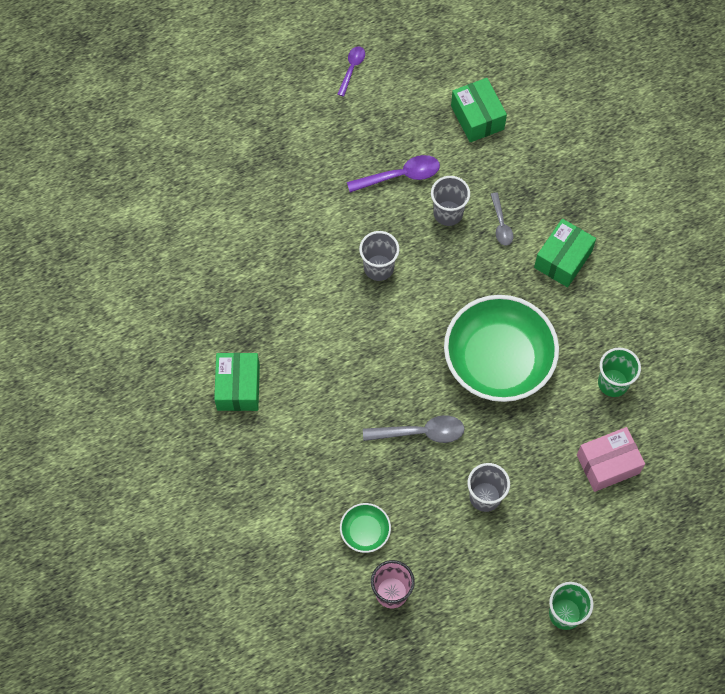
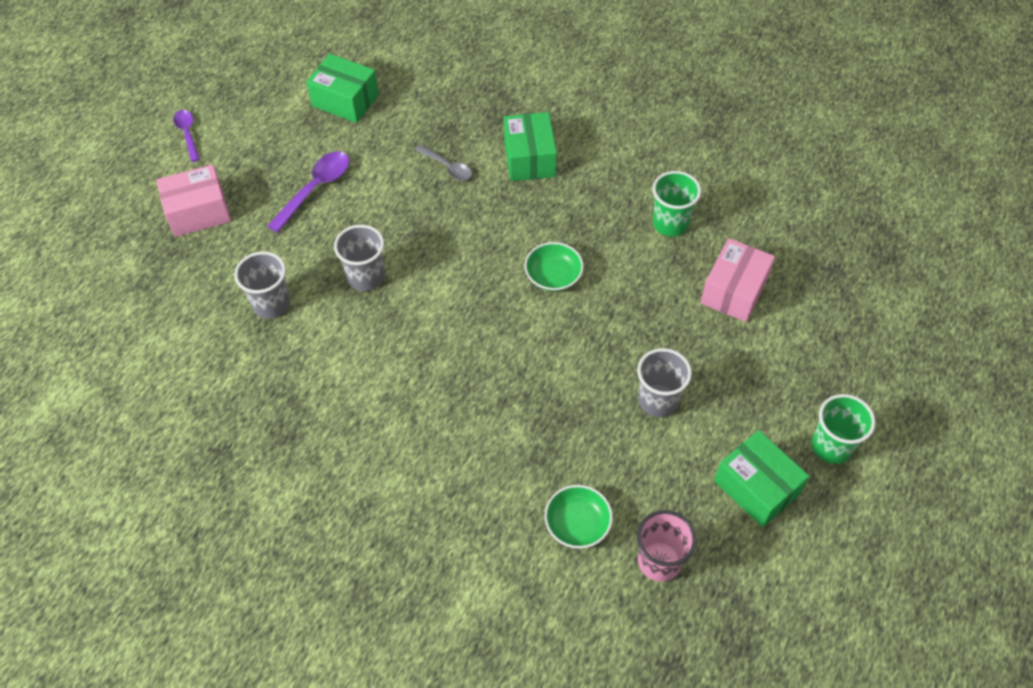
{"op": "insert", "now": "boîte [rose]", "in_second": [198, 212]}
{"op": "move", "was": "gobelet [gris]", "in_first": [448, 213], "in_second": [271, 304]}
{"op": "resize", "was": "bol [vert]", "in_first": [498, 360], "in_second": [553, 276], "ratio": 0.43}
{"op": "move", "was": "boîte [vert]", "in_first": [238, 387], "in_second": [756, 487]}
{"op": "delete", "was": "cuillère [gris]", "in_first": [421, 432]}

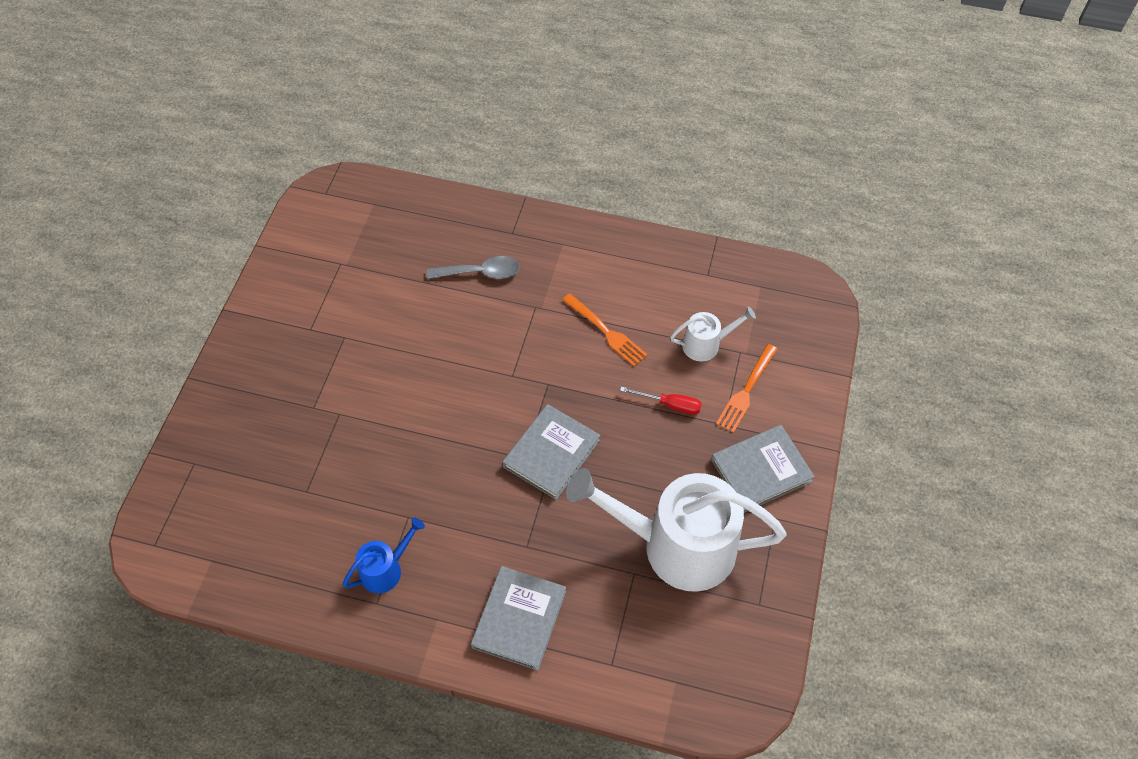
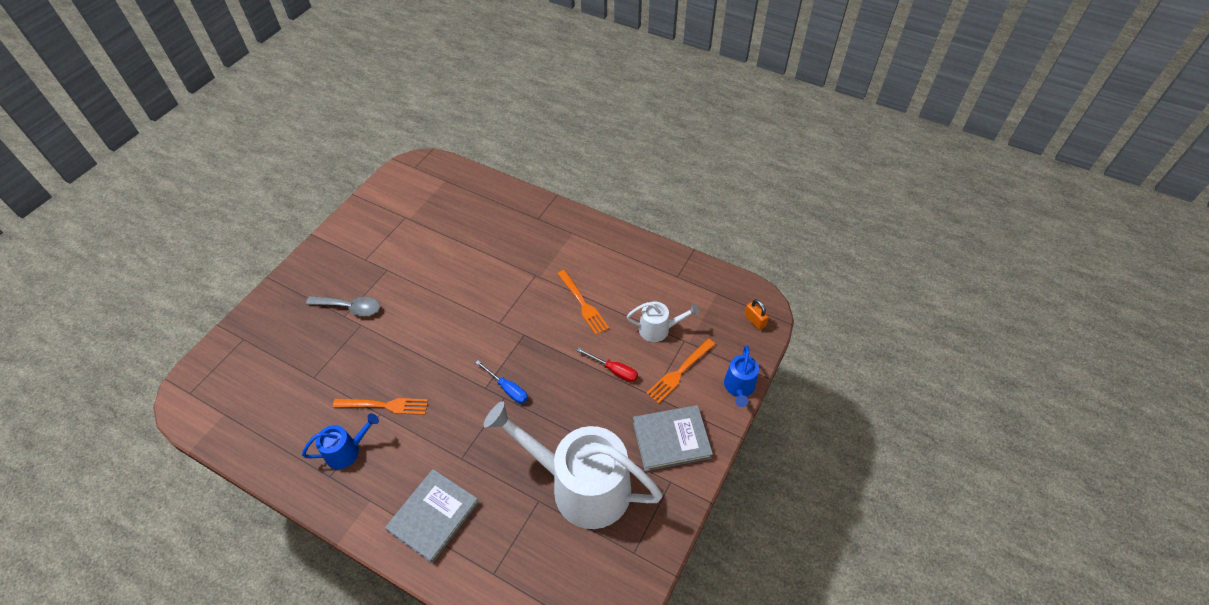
{"op": "move", "was": "cuillère [gris]", "in_first": [481, 272], "in_second": [350, 307]}
{"op": "insert", "now": "fourchette [orange]", "in_second": [384, 405]}
{"op": "replace", "was": "livre [gris]", "now": "tournevis [bleu]", "in_first": [551, 453], "in_second": [507, 389]}
{"op": "insert", "now": "arrosoir [bleu]", "in_second": [739, 387]}
{"op": "insert", "now": "cadenas [orange]", "in_second": [755, 321]}

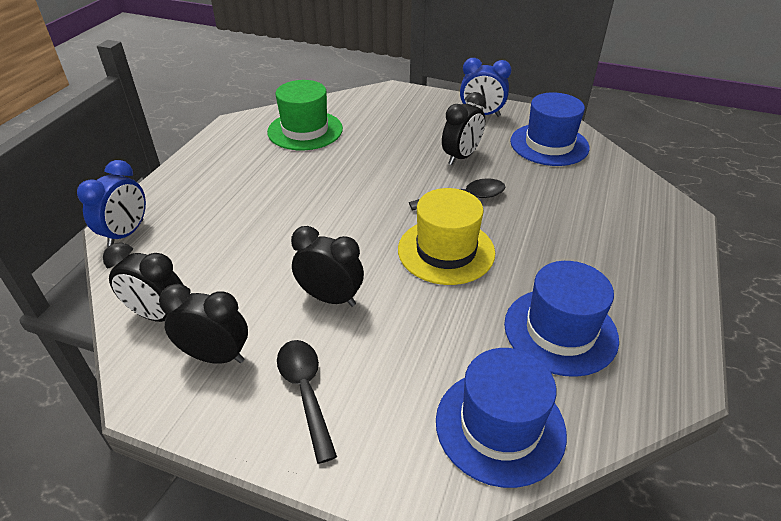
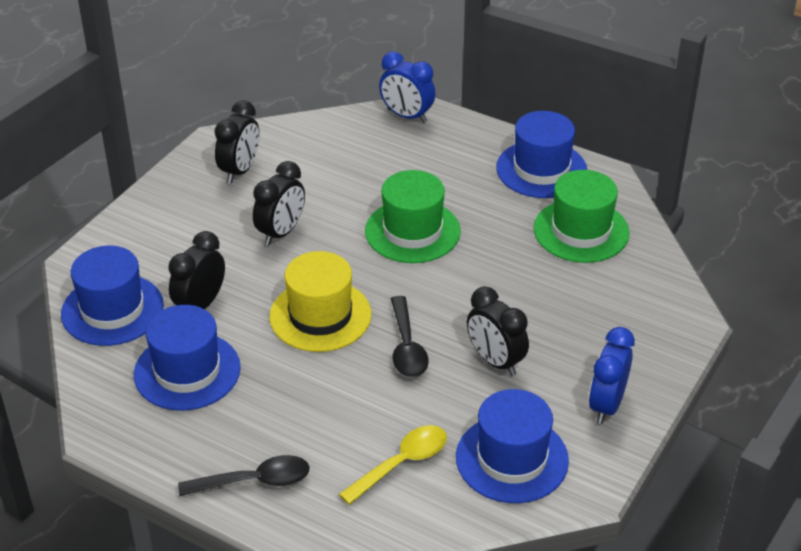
{"op": "move", "was": "réveil [noir]", "in_first": [159, 315], "in_second": [200, 305]}
{"op": "move", "was": "cuillère [noir]", "in_first": [306, 392], "in_second": [254, 481]}
{"op": "insert", "now": "cuillère [jaune]", "in_second": [401, 463]}
{"op": "insert", "now": "chapeau [vert]", "in_second": [412, 231]}
{"op": "insert", "now": "chapeau [bleu]", "in_second": [541, 169]}

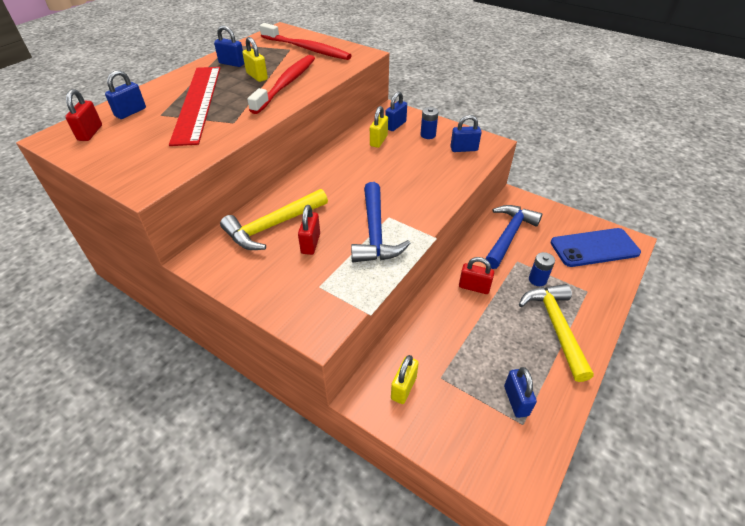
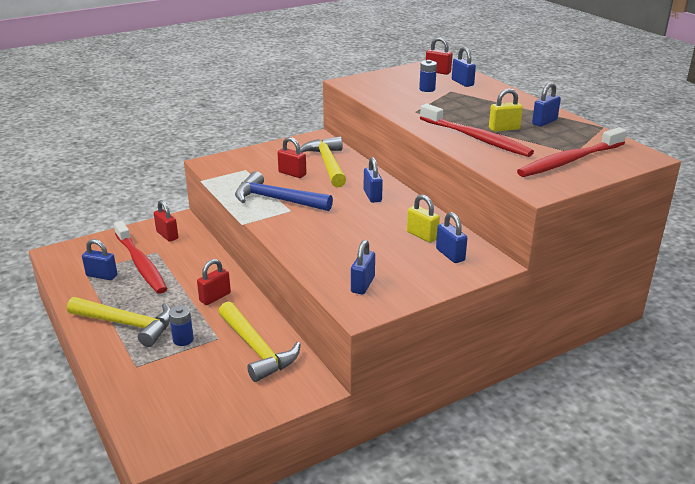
{"op": "insert", "now": "brosse à dents [rouge]", "in_second": [141, 264]}
{"op": "recolor", "was": "cadenas [jaune]", "now": "cadenas [rouge]", "in_first": [403, 388], "in_second": [167, 235]}
{"op": "recolor", "was": "marteau [bleu]", "now": "marteau [jaune]", "in_first": [508, 236], "in_second": [256, 349]}
{"op": "insert", "now": "cadenas [bleu]", "in_second": [372, 196]}
{"op": "move", "was": "pile [bleu]", "in_first": [428, 135], "in_second": [427, 89]}
{"op": "delete", "was": "règle [rouge]", "in_first": [197, 103]}
{"op": "delete", "was": "téléphone [bleu]", "in_first": [594, 248]}

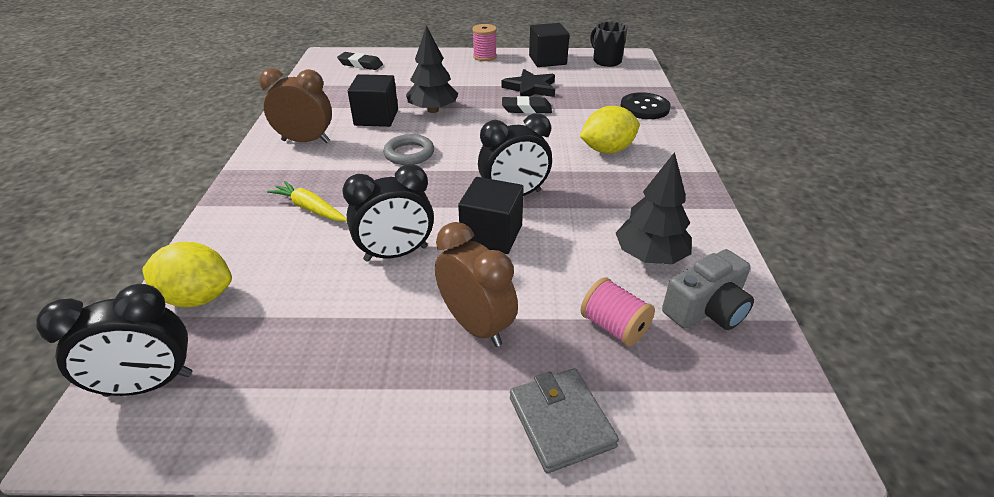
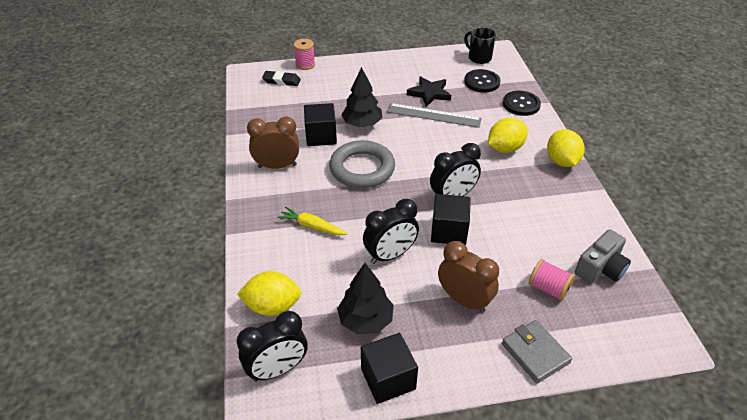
{"op": "move", "was": "bobine [rose]", "in_first": [484, 56], "in_second": [305, 64]}
{"op": "resize", "was": "anneau [gris]", "in_first": [409, 153], "in_second": [362, 168], "ratio": 1.72}
{"op": "move", "was": "arbre [noir]", "in_first": [650, 256], "in_second": [365, 320]}
{"op": "move", "was": "cube [noir]", "in_first": [547, 60], "in_second": [388, 379]}
{"op": "replace", "was": "gomme [noir]", "now": "règle [gris]", "in_first": [526, 109], "in_second": [433, 115]}
{"op": "insert", "now": "bouton [noir]", "in_second": [482, 82]}
{"op": "insert", "now": "citron [jaune]", "in_second": [561, 161]}

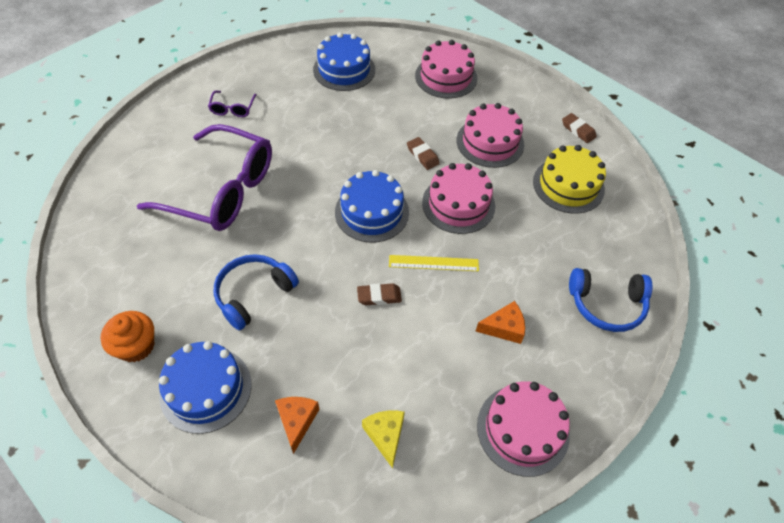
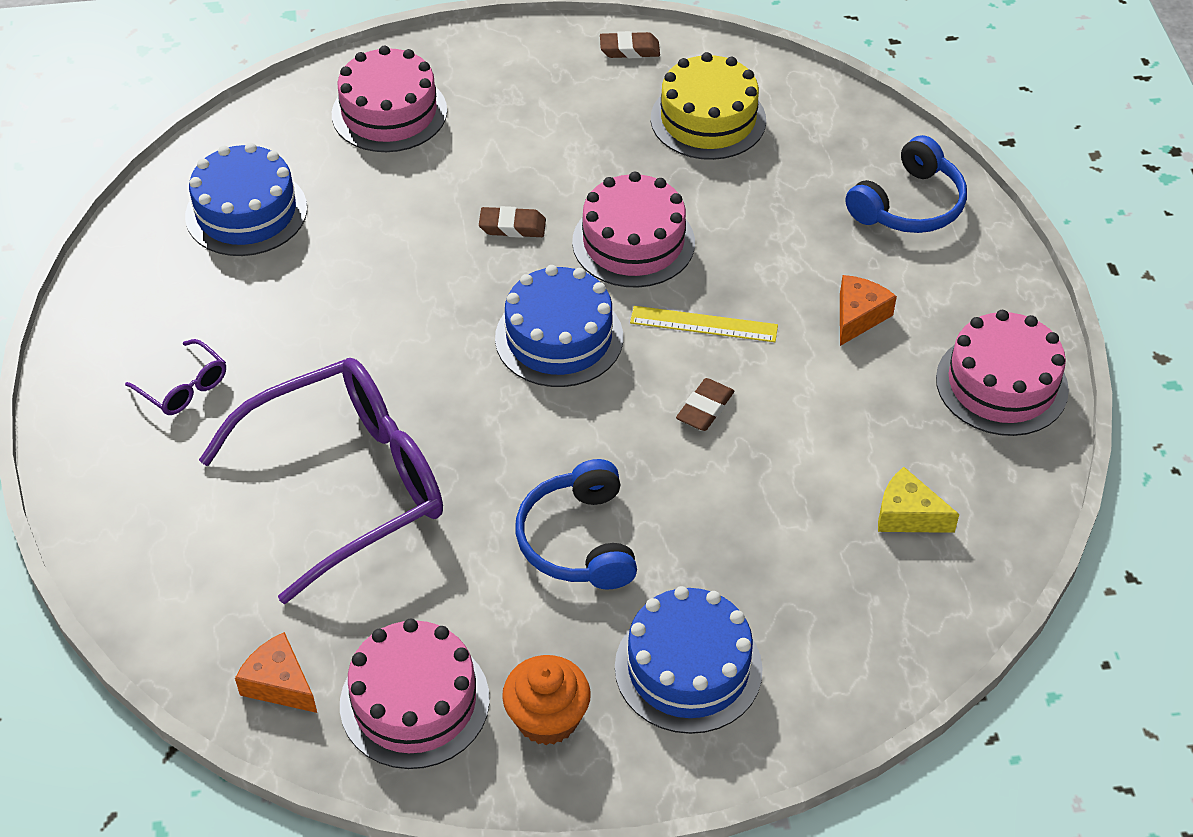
{"op": "move", "was": "fromage [orange]", "in_first": [297, 421], "in_second": [279, 684]}
{"op": "move", "was": "gâteau [rose]", "in_first": [490, 142], "in_second": [414, 701]}
{"op": "rotate", "was": "règle [jaune]", "in_first": [433, 263], "in_second": [704, 324], "clockwise": 60}

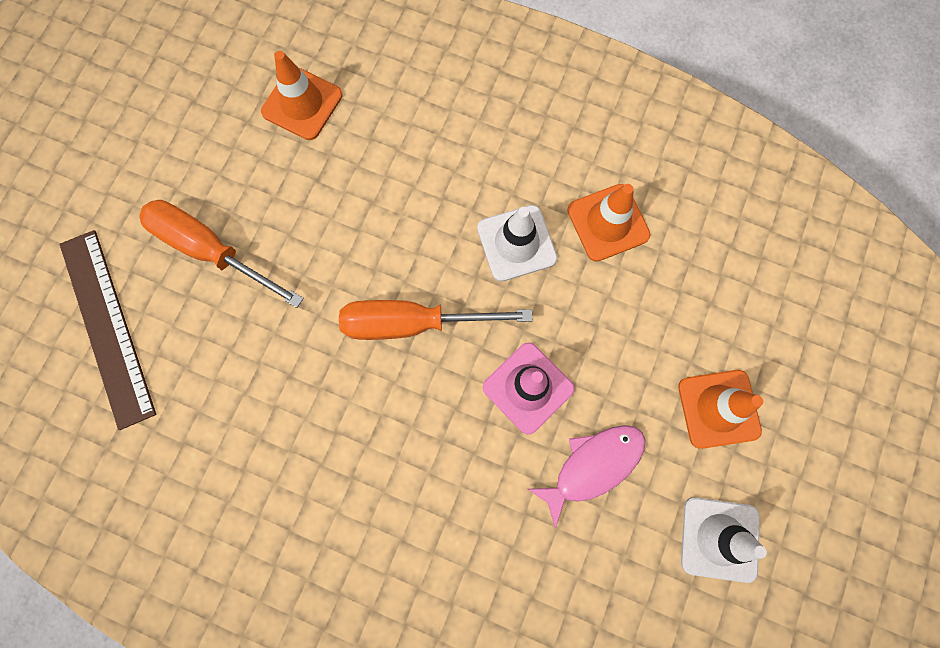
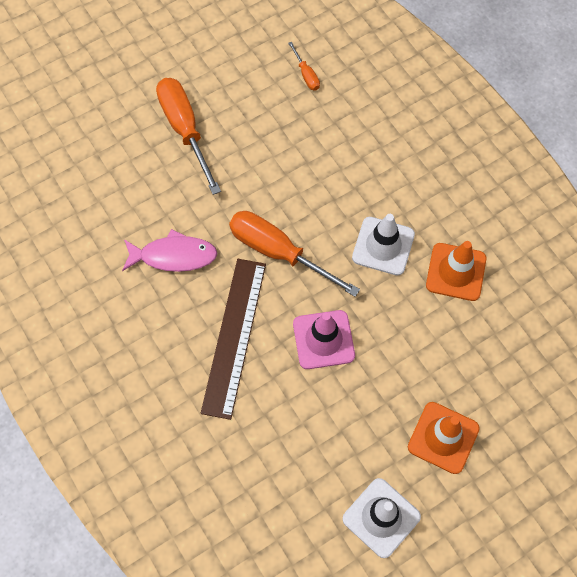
{"op": "move", "was": "poisson [rose]", "in_first": [593, 466], "in_second": [174, 256]}
{"op": "move", "was": "règle [marron]", "in_first": [107, 327], "in_second": [234, 336]}
{"op": "replace", "was": "cône de chantier [orange]", "now": "tournevis [orange]", "in_first": [302, 103], "in_second": [306, 75]}

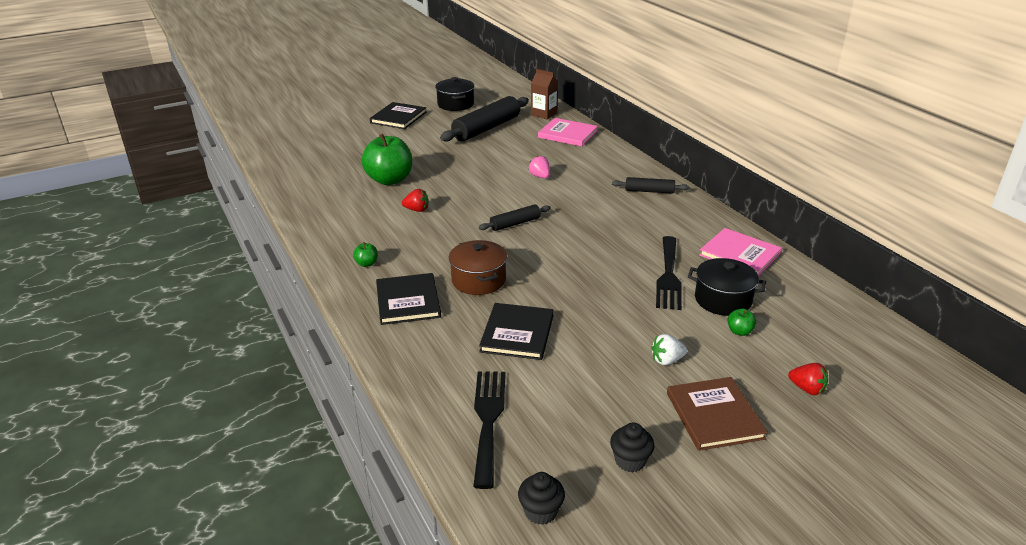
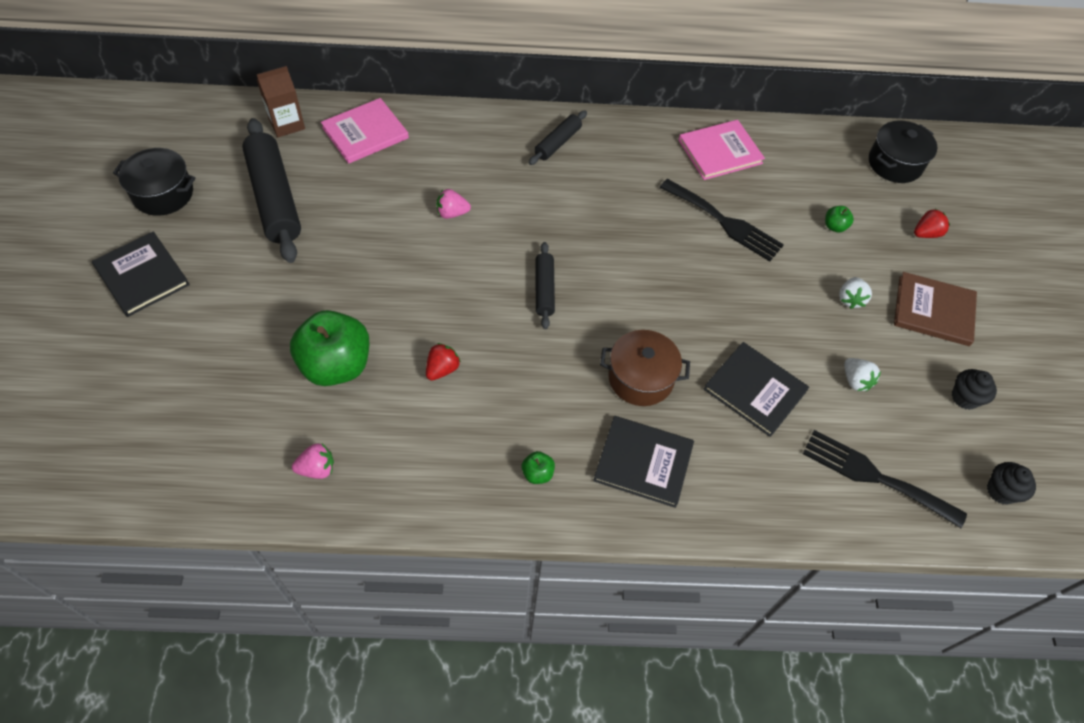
{"op": "insert", "now": "fraise [rose]", "in_second": [317, 469]}
{"op": "insert", "now": "fraise [blanc]", "in_second": [855, 381]}
{"op": "move", "was": "marmite [noir]", "in_first": [723, 300], "in_second": [894, 163]}

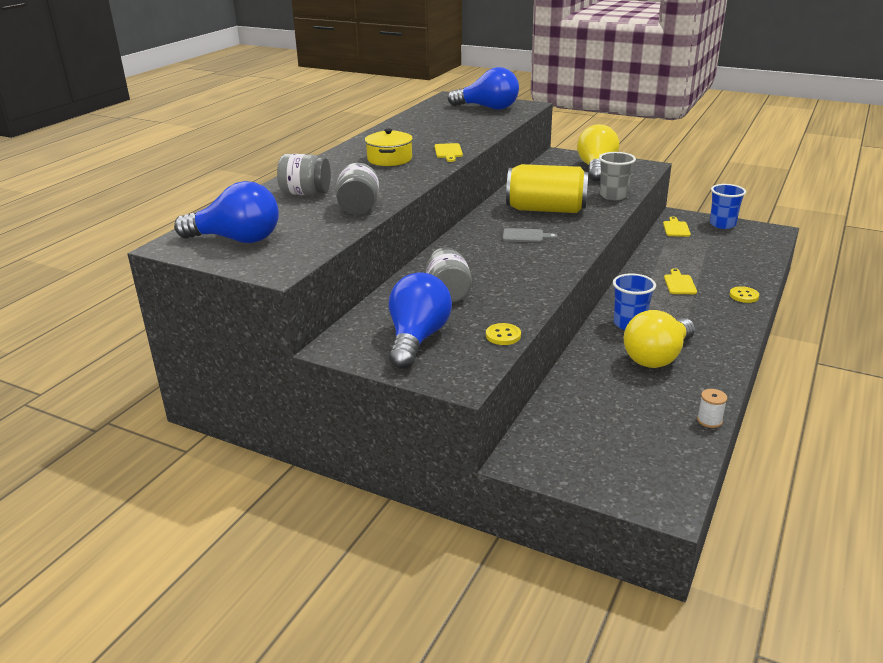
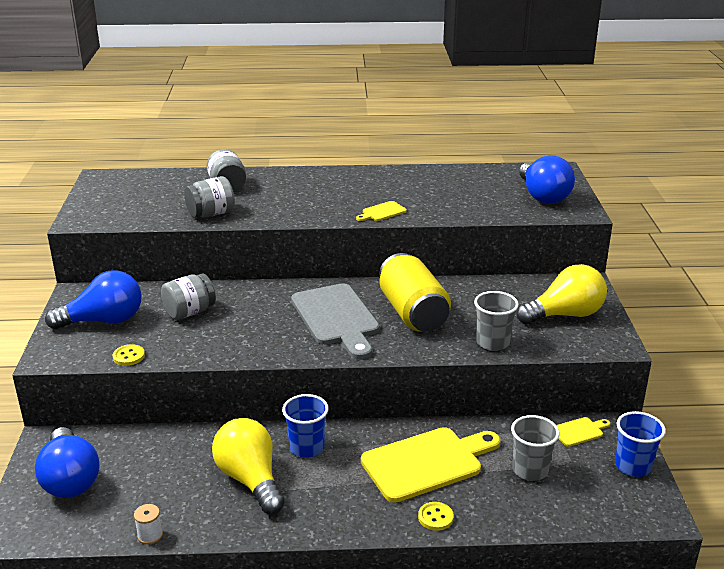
{"op": "move", "was": "ampoule [bleu]", "in_first": [237, 239], "in_second": [70, 479]}
{"op": "rotate", "was": "ampoule [jaune]", "in_first": [657, 357], "in_second": [250, 479], "clockwise": 45}
{"op": "resize", "was": "planche à découper [gris]", "in_first": [525, 236], "in_second": [336, 318], "ratio": 2.26}
{"op": "resize", "was": "planche à découper [jaune]", "in_first": [679, 283], "in_second": [426, 463], "ratio": 2.26}
{"op": "insert", "now": "gobelet [gris]", "in_second": [530, 470]}
{"op": "delete", "was": "marmite [jaune]", "in_first": [389, 159]}

